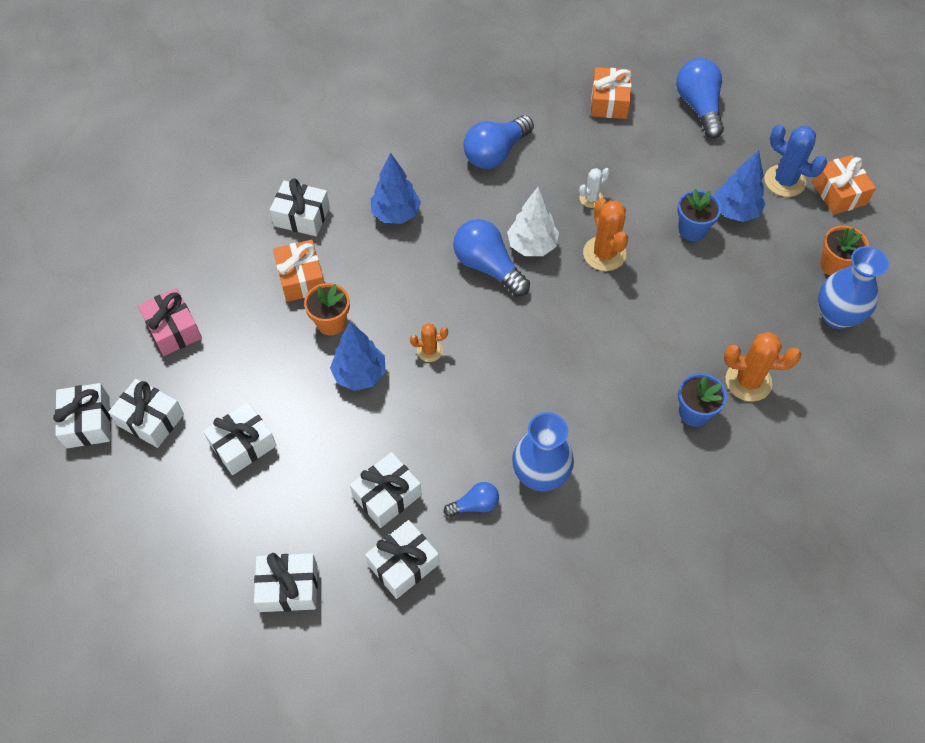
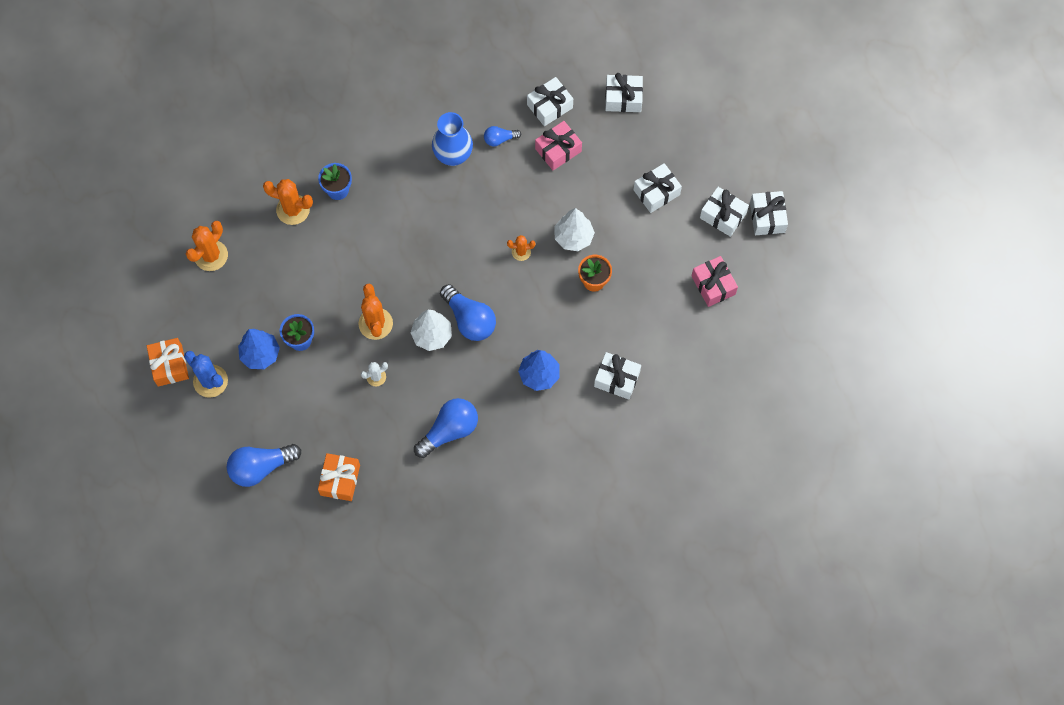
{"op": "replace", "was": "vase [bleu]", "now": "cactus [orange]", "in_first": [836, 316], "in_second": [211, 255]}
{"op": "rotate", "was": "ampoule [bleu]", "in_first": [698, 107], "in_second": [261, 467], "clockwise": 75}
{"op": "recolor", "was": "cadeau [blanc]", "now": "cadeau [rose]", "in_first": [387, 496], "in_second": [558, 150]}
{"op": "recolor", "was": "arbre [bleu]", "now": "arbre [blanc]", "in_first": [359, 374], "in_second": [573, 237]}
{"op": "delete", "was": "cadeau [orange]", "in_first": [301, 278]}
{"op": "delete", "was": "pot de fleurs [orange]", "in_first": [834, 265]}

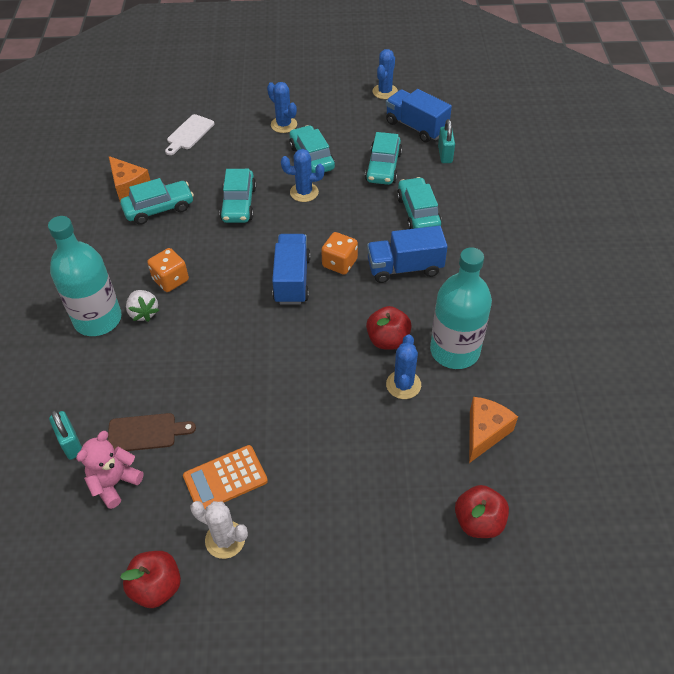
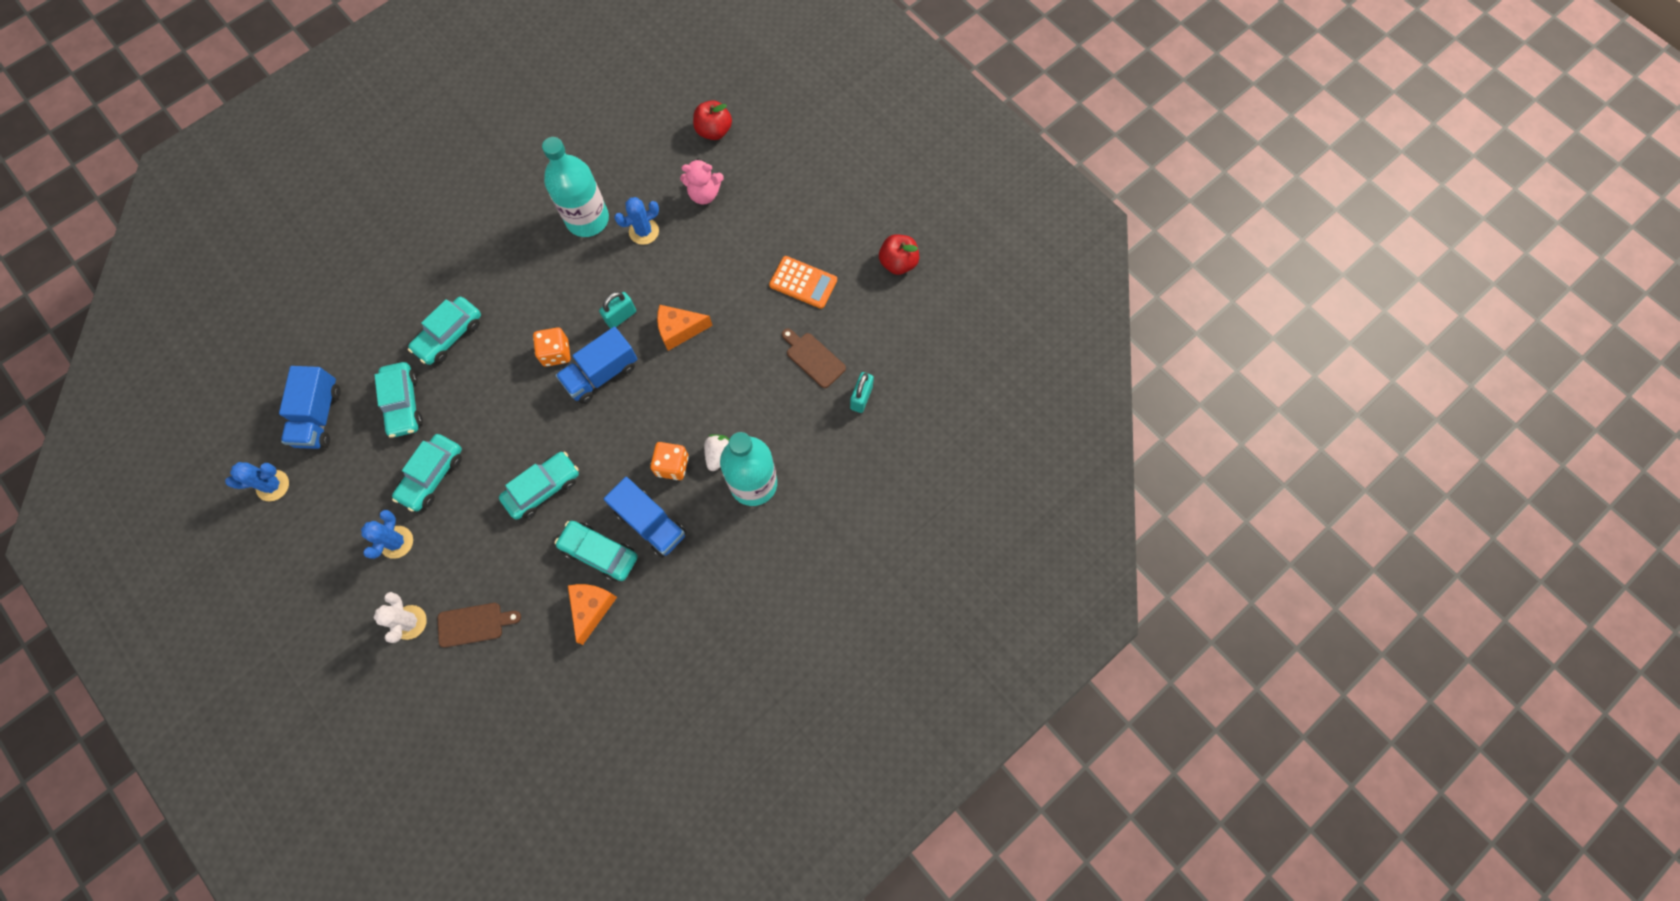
{"op": "move", "was": "cactus [blanc]", "in_first": [225, 539], "in_second": [409, 622]}
{"op": "rotate", "was": "voiture [turquoise]", "in_first": [383, 167], "in_second": [404, 403], "clockwise": 105}
{"op": "recolor", "was": "planche à découper [blanc]", "now": "planche à découper [marron]", "in_first": [189, 134], "in_second": [474, 624]}
{"op": "move", "was": "cadenas [turquoise]", "in_first": [445, 155], "in_second": [621, 316]}
{"op": "move", "was": "camion [bleu]", "in_first": [405, 268], "in_second": [650, 523]}
{"op": "move", "was": "fromage [orange]", "in_first": [485, 432], "in_second": [679, 330]}
{"op": "move", "was": "ours en peluche [rose]", "in_first": [114, 483], "in_second": [704, 194]}
{"op": "delete", "was": "cactus [bleu]", "in_first": [304, 192]}
{"op": "delete", "was": "pomme [rouge]", "in_first": [388, 340]}

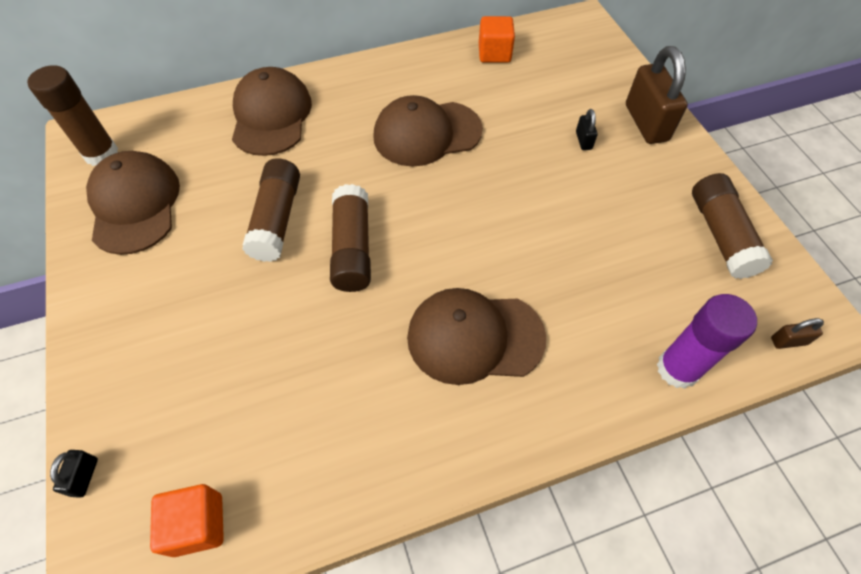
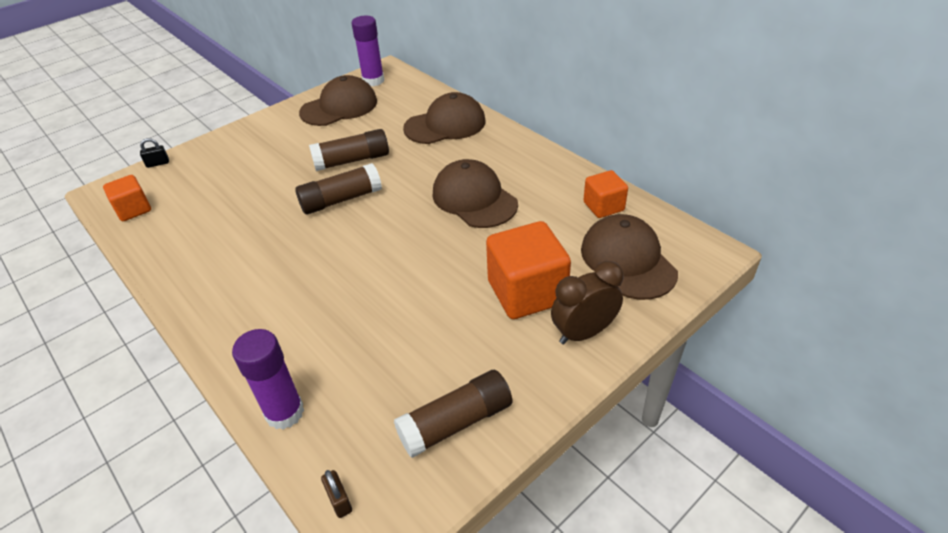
{"op": "recolor", "was": "bâton de colle [marron]", "now": "bâton de colle [violet]", "in_first": [101, 154], "in_second": [373, 81]}
{"op": "replace", "was": "cadenas [noir]", "now": "cube [orange]", "in_first": [583, 140], "in_second": [526, 292]}
{"op": "replace", "was": "cadenas [marron]", "now": "réveil [marron]", "in_first": [646, 123], "in_second": [583, 333]}
{"op": "move", "was": "casquette [marron]", "in_first": [474, 337], "in_second": [627, 260]}

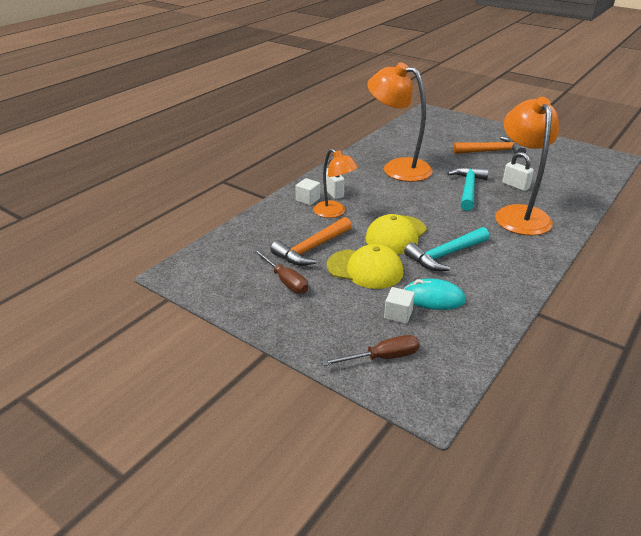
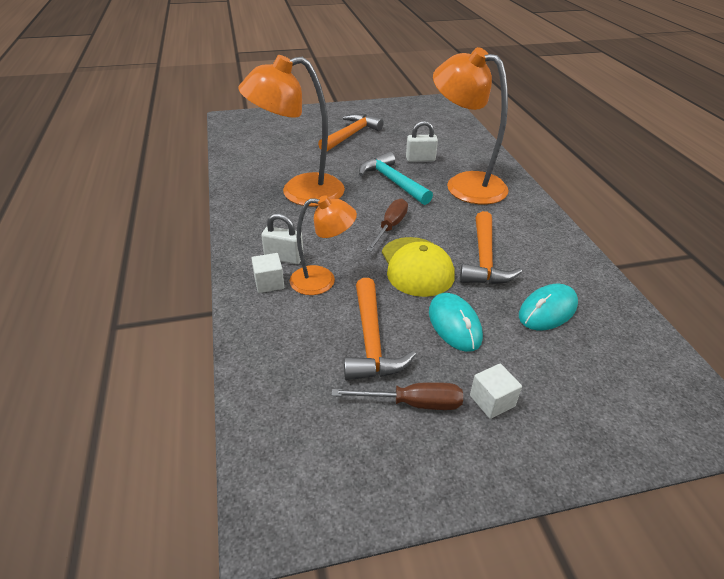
{"op": "move", "was": "tournevis [marron]", "in_first": [382, 357], "in_second": [390, 227]}
{"op": "replace", "was": "casquette [jaune]", "now": "souris [turquoise]", "in_first": [365, 269], "in_second": [454, 324]}
{"op": "recolor", "was": "marteau [turquoise]", "now": "marteau [orange]", "in_first": [445, 255], "in_second": [484, 259]}
{"op": "move", "was": "cube [blanc]", "in_first": [398, 314], "in_second": [492, 401]}

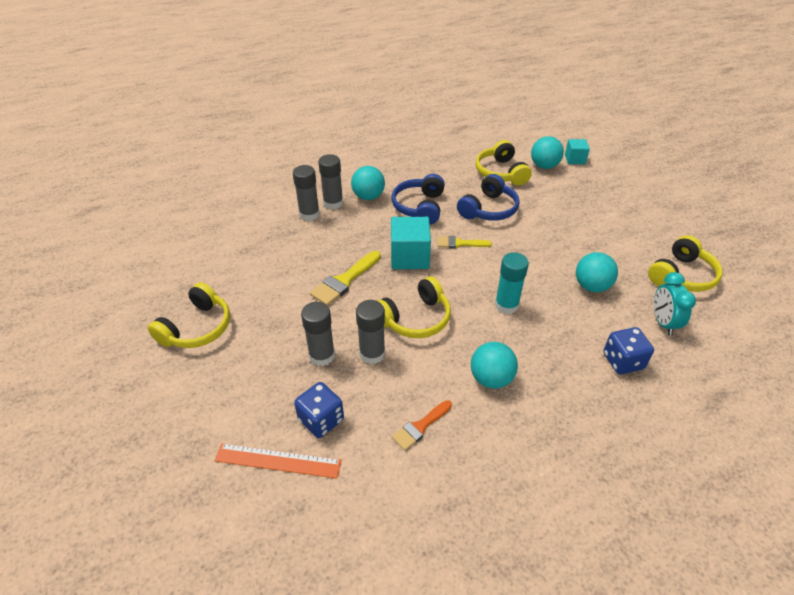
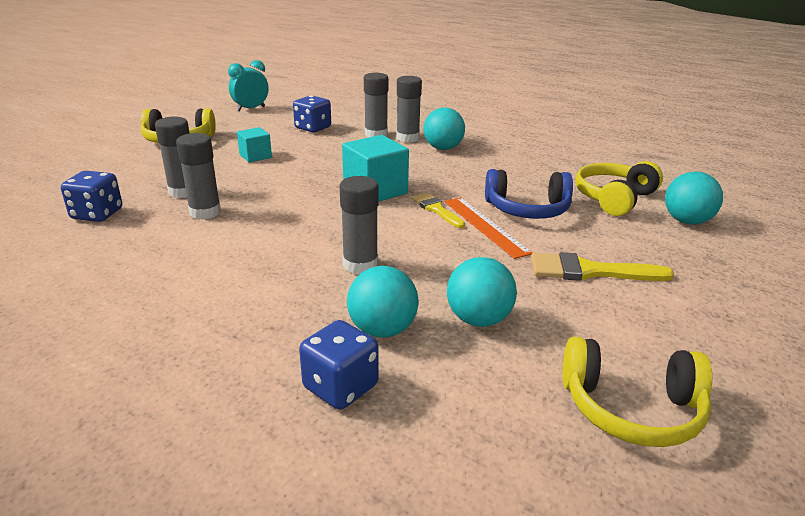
{"op": "move", "was": "réveil [turquoise]", "in_first": [663, 323], "in_second": [251, 109]}
{"op": "move", "was": "cube [turquoise]", "in_first": [575, 159], "in_second": [255, 156]}
{"op": "insert", "now": "dé [bleu]", "in_second": [313, 128]}
{"op": "recolor", "was": "bâton de colle [turquoise]", "now": "bâton de colle [gris]", "in_first": [506, 305], "in_second": [360, 264]}
{"op": "move", "was": "balle [turquoise]", "in_first": [491, 378], "in_second": [382, 330]}
{"op": "move", "was": "règle [orange]", "in_first": [278, 461], "in_second": [485, 226]}
{"op": "move", "was": "pinceau [jaune]", "in_first": [344, 281], "in_second": [589, 271]}
{"op": "delete", "was": "casque audio [jaune]", "in_first": [415, 318]}
{"op": "delete", "was": "casque audio [bleu]", "in_first": [419, 207]}
{"op": "delete", "was": "pinceau [orange]", "in_first": [420, 427]}

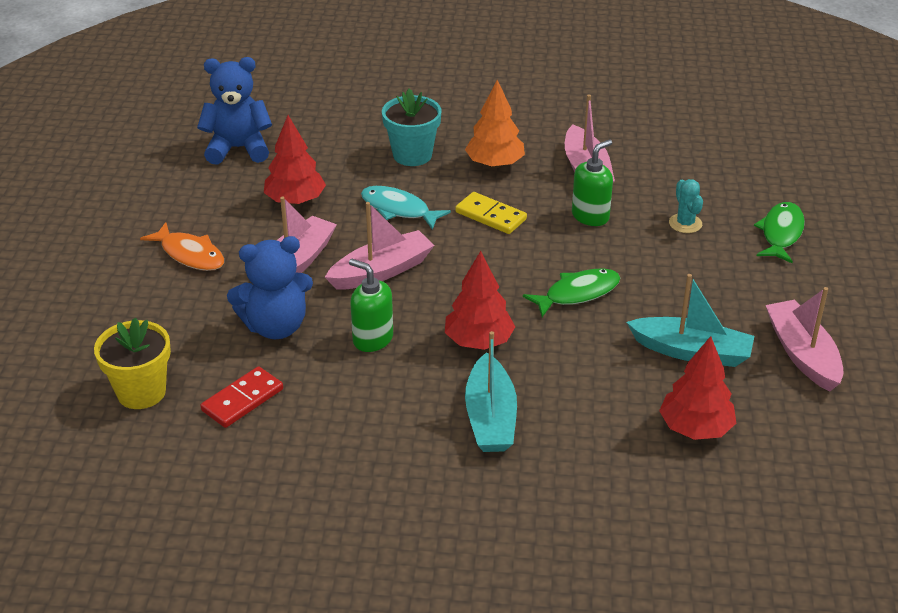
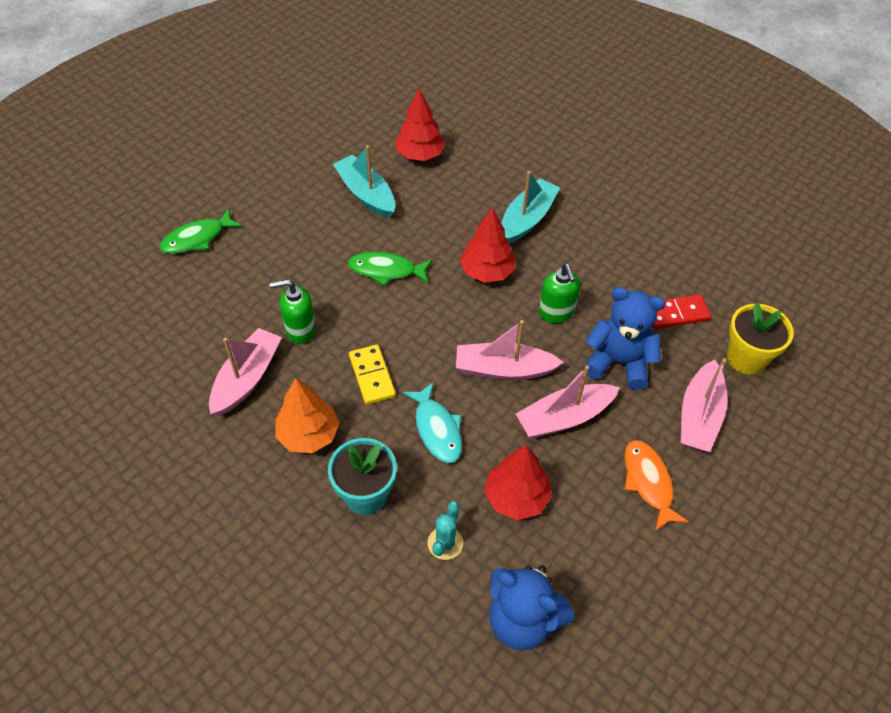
{"op": "move", "was": "cactus [turquoise]", "in_first": [685, 223], "in_second": [445, 543]}
{"op": "move", "was": "bateau [rose]", "in_first": [802, 354], "in_second": [699, 416]}

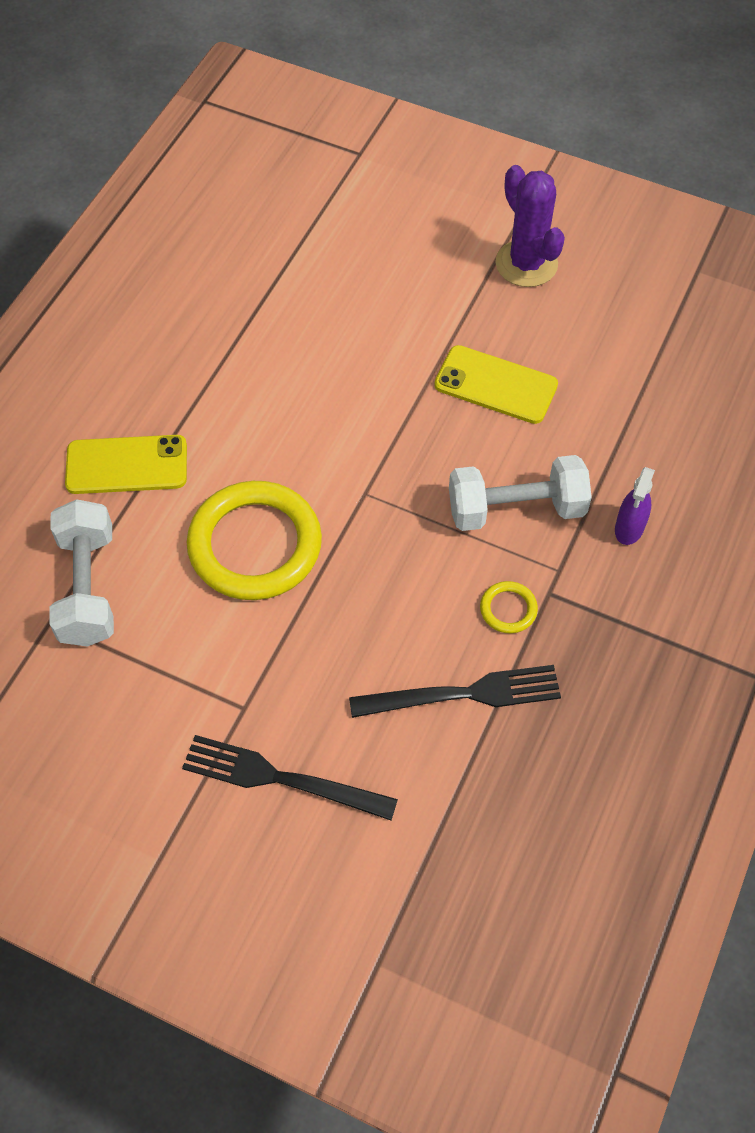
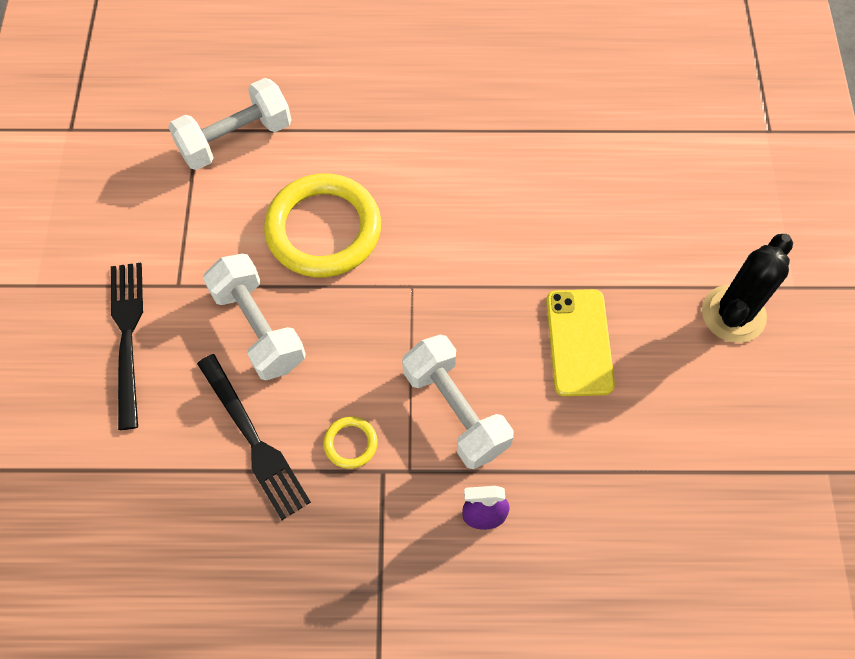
{"op": "insert", "now": "haltère [blanc]", "in_second": [259, 328]}
{"op": "recolor", "was": "cactus [violet]", "now": "cactus [noir]", "in_first": [526, 264], "in_second": [733, 314]}
{"op": "delete", "was": "téléphone [jaune]", "in_first": [127, 465]}

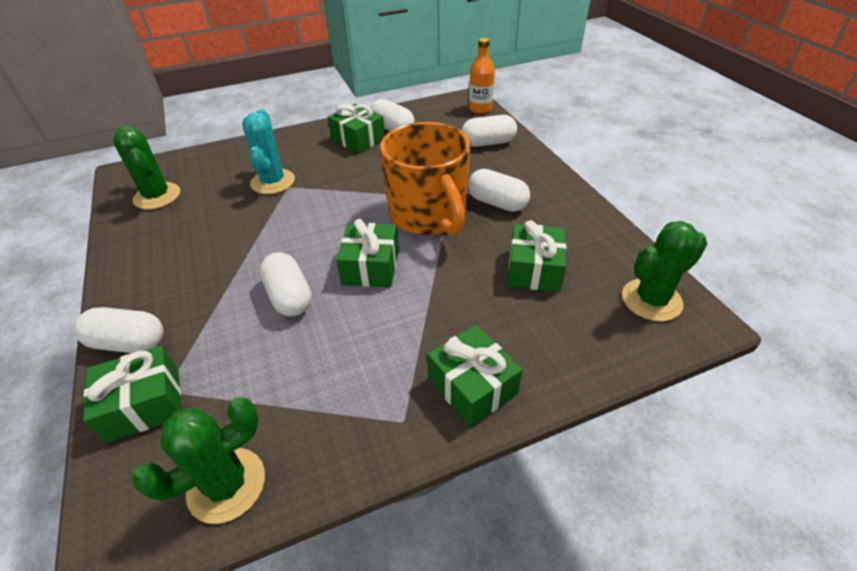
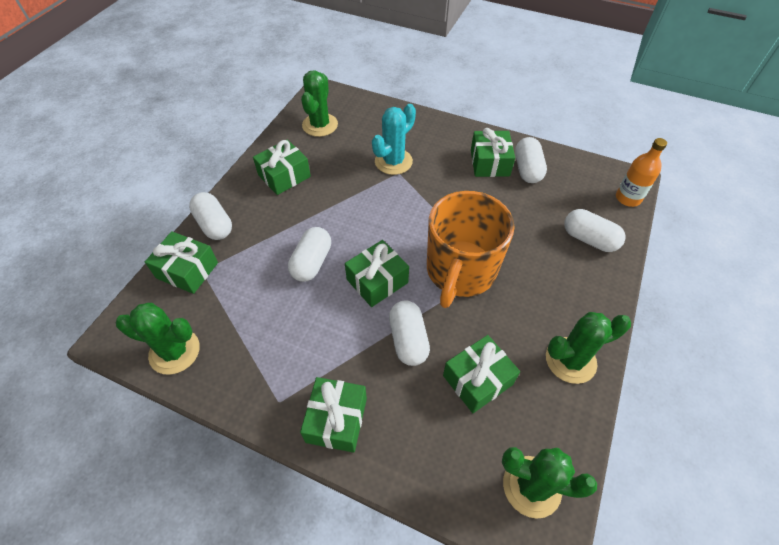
{"op": "insert", "now": "cadeau [vert]", "in_second": [284, 176]}
{"op": "move", "was": "gélule [blanc]", "in_first": [497, 203], "in_second": [408, 340]}
{"op": "insert", "now": "cactus [vert]", "in_second": [570, 360]}

